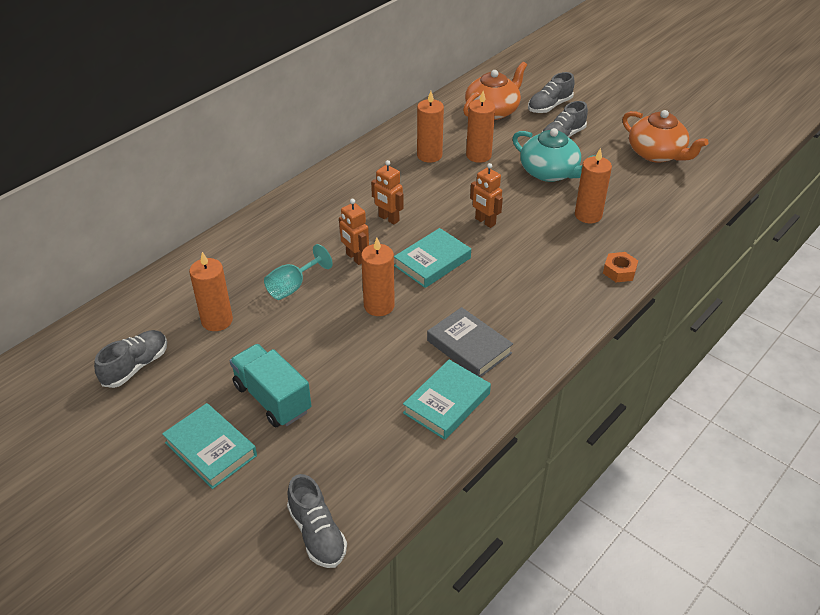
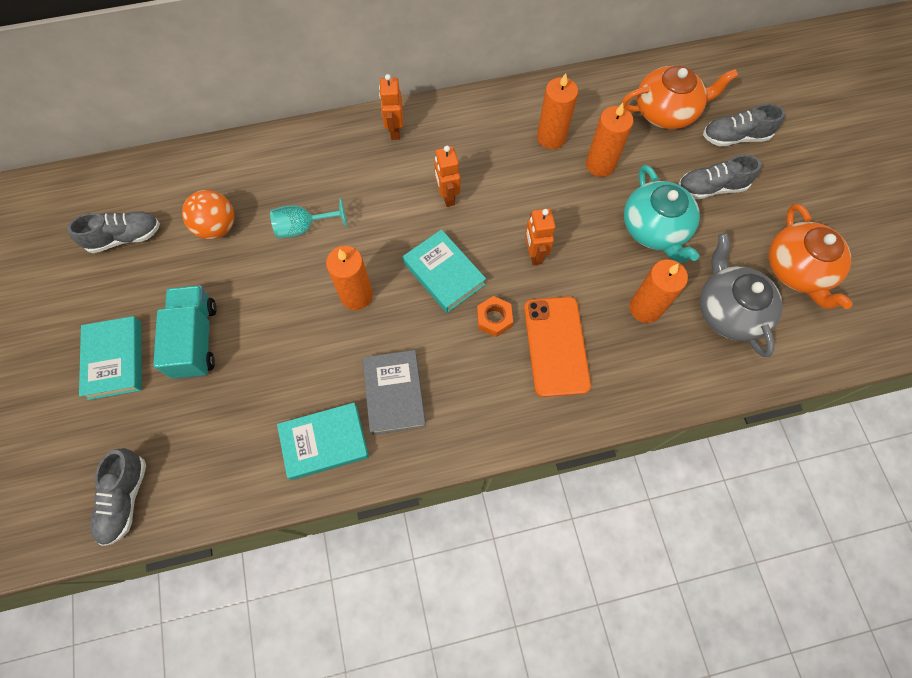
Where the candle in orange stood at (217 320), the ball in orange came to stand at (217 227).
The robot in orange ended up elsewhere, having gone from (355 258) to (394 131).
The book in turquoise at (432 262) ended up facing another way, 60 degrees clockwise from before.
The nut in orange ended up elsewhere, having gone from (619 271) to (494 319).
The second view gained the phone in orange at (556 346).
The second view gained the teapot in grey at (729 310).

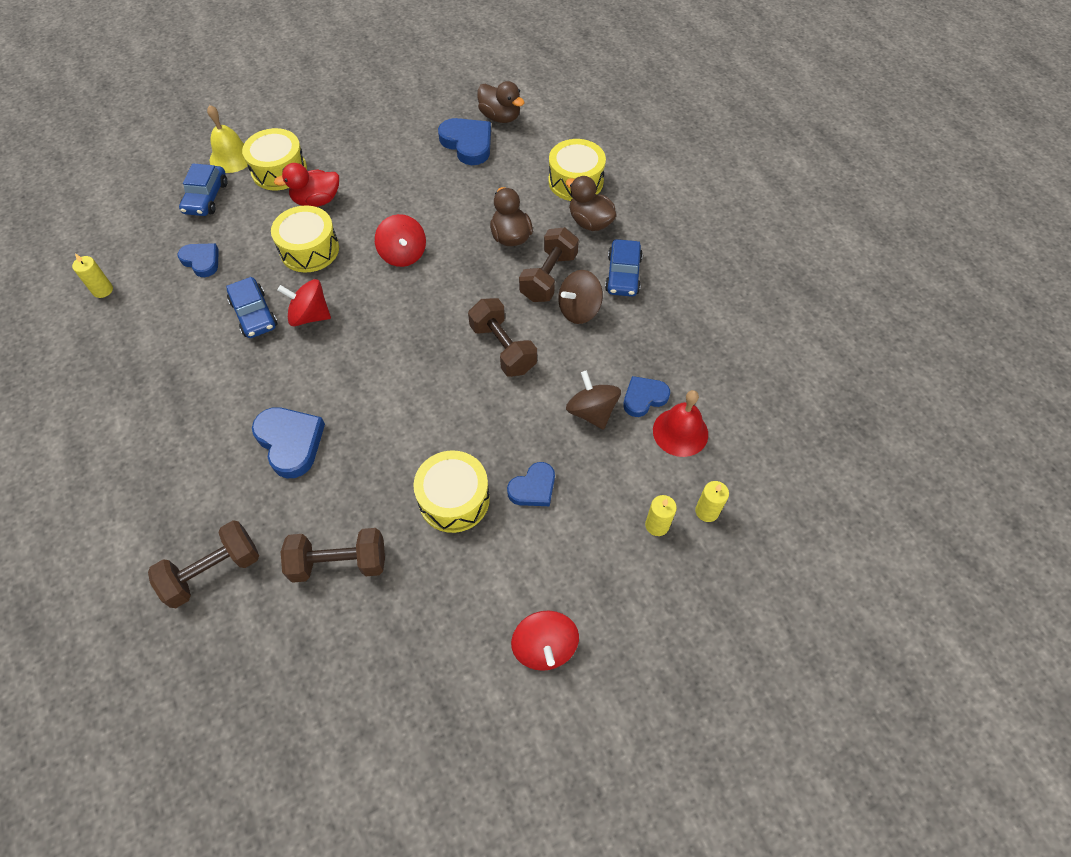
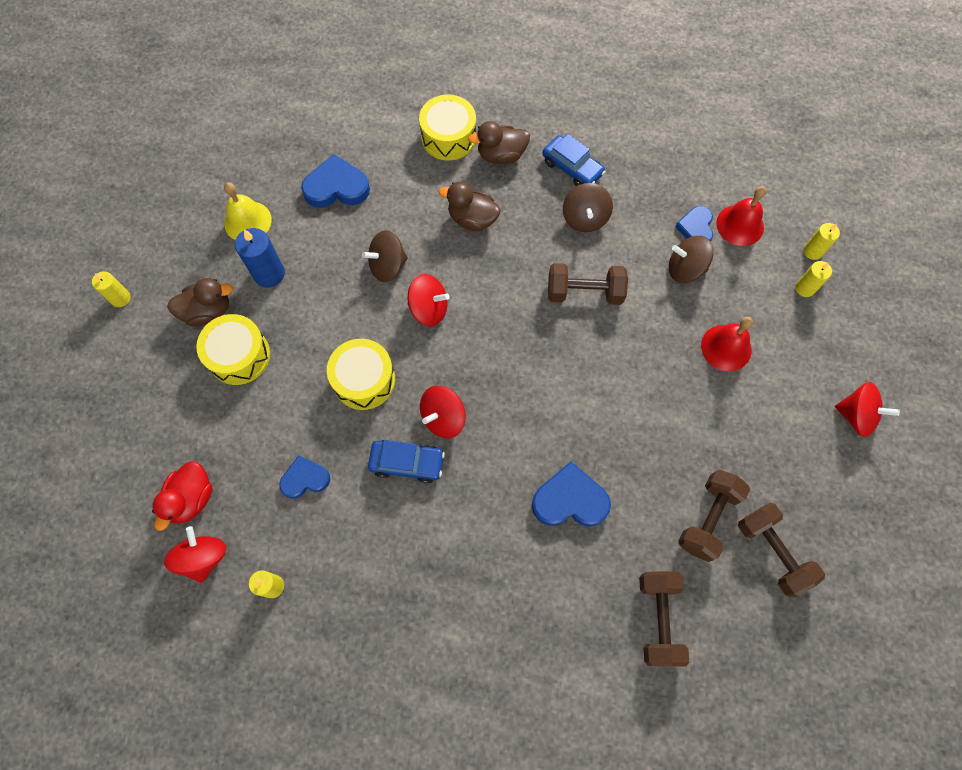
The second view gained the candle in yellow at (120 298).
The duck in red ended up elsewhere, having gone from (317 200) to (192 498).
The second view gained the spinning top in red at (203 557).
The duck in brown ended up elsewhere, having gone from (500 117) to (208 311).
The bell in yellow ended up elsewhere, having gone from (232 157) to (247 221).
The second view gained the candle in blue at (269 274).
The second view gained the spinning top in brown at (387 266).
Where the heart in blue stood at (533 488), the bell in red came to stand at (726 347).
The dumbbell in brown ended up elsewhere, having gone from (548 277) to (772 552).
The second view lost the car in blue at (206 198).
The second view lost the drum in yellow at (454 499).

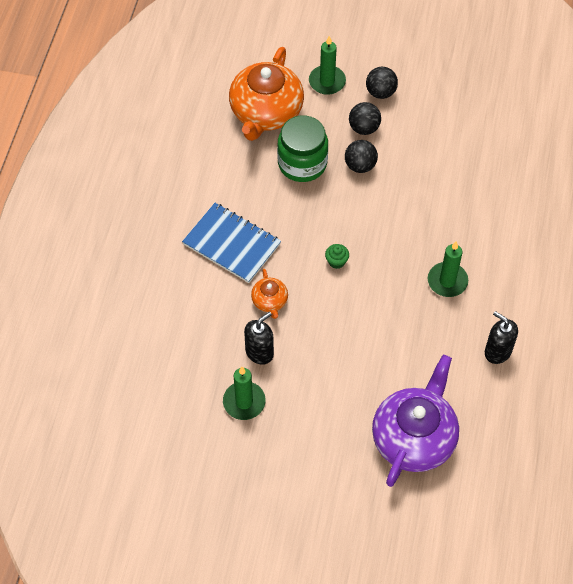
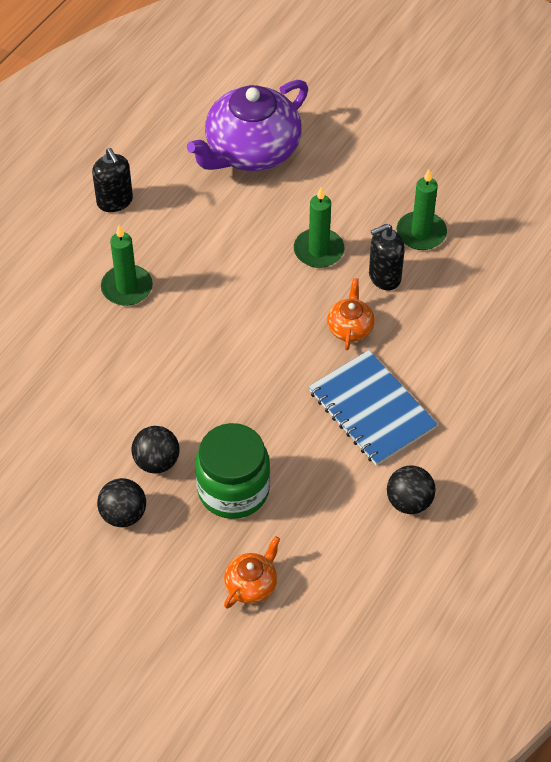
The size of the teapot in orange at (266 112) changed by a factor of 0.46.
The candle in green ended up elsewhere, having gone from (327 81) to (318 250).
The ball in black ended up elsewhere, having gone from (380 92) to (409 501).
The second view lost the cupcake in green at (336 261).

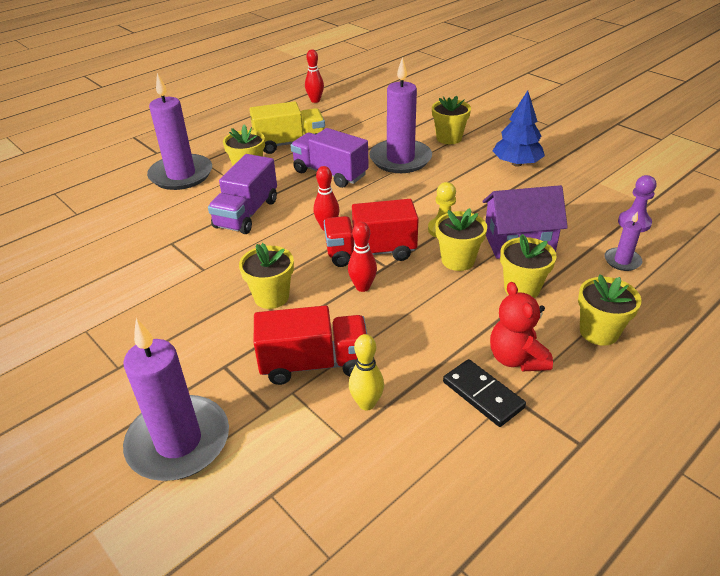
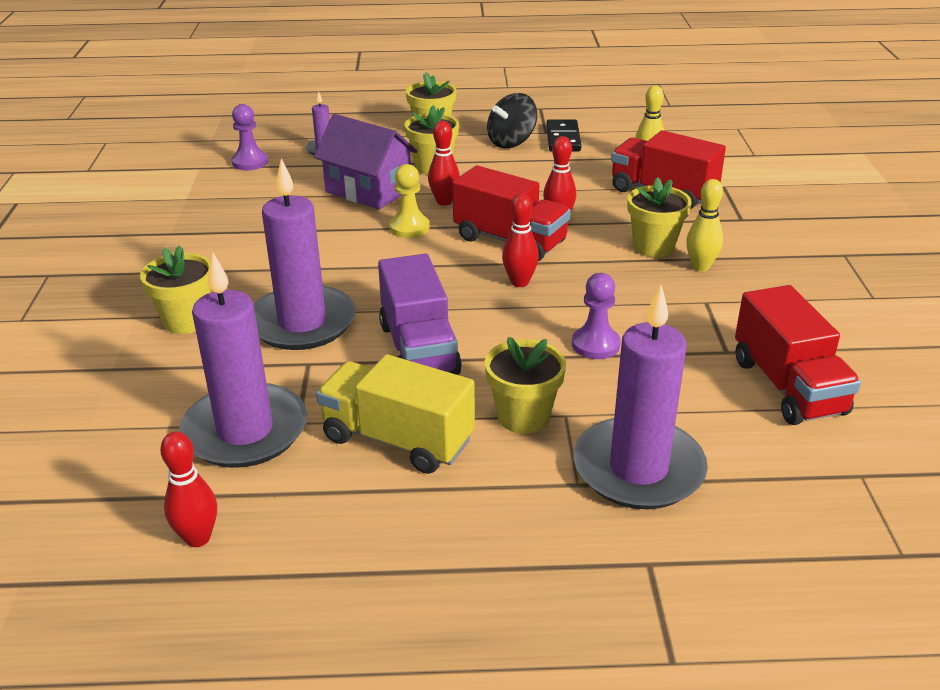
The candle in purple ended up elsewhere, having gone from (178 441) to (245 431).
Where the flower pot in yellow stood at (458 260), the bowling pin in red came to stand at (444 202).
Where the teddy bear in red stood at (516 358), the spinning top in black came to stand at (511 142).
Where the truck in purple stood at (246 213), the pawn in purple came to stand at (595 345).
The second view gained the bowling pin in yellow at (700 267).
The second view gained the truck in red at (788 386).
The second view lost the tree in blue at (516 163).

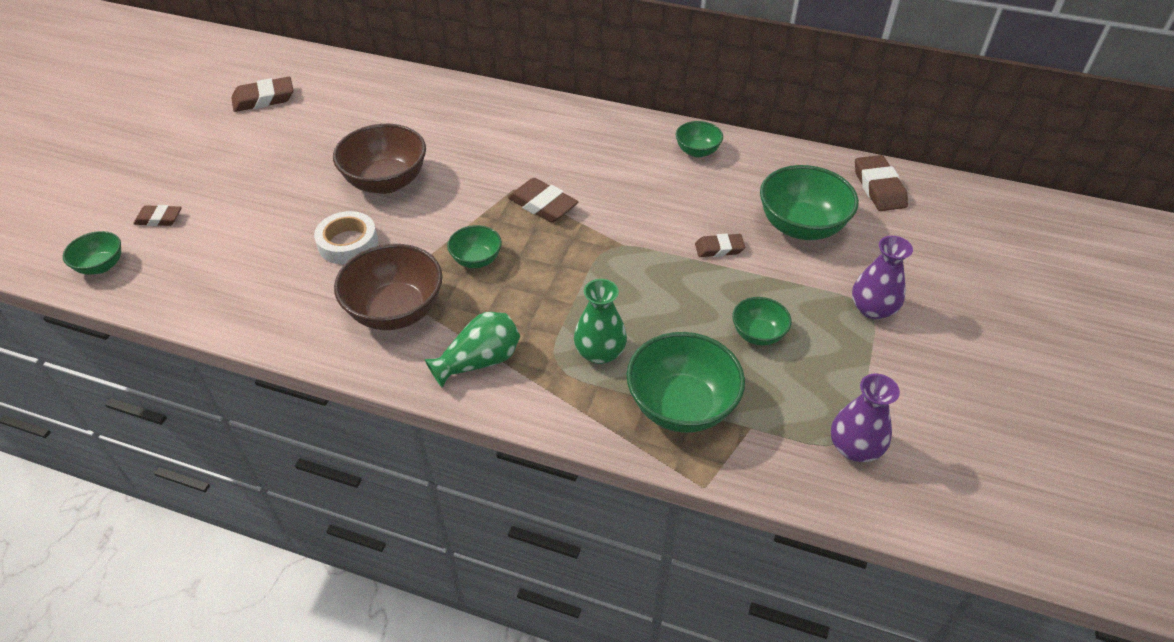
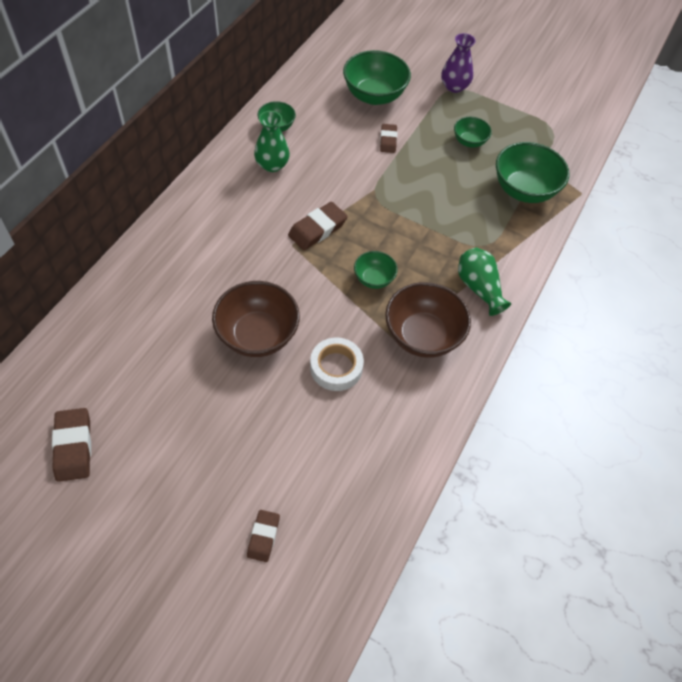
The vase in green ended up elsewhere, having gone from (600 352) to (272 165).
The second view lost the bowl in green at (101 266).
The second view lost the vase in purple at (854 447).
The second view lost the eraser in brown at (879 187).

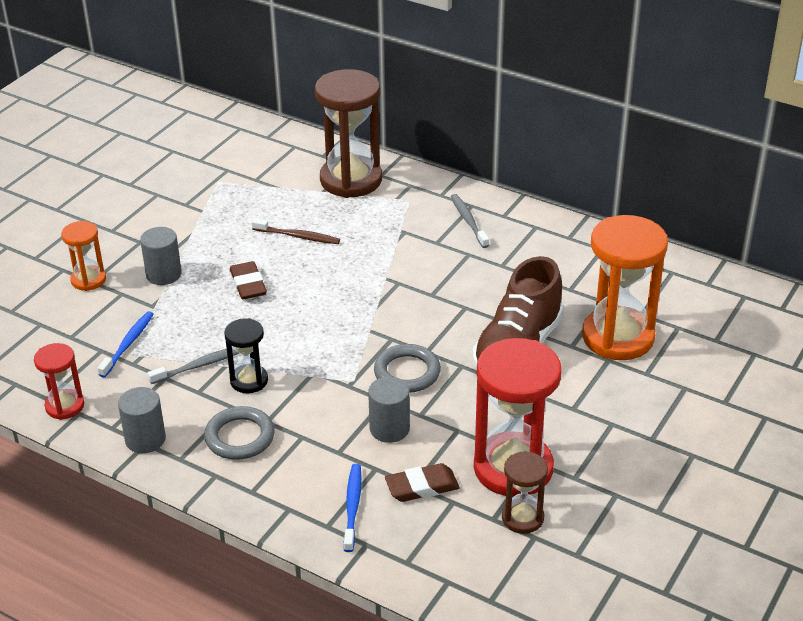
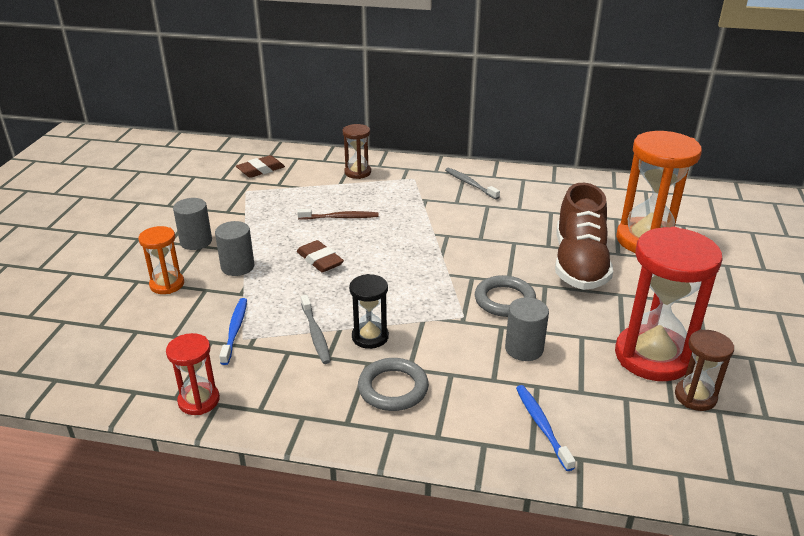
The cylinder in grey ended up elsewhere, having gone from (145 439) to (196 241).
The eraser in brown ended up elsewhere, having gone from (422 487) to (260 170).
The toothbrush in grey at (200 365) ended up facing another way, 120 degrees clockwise from before.
The size of the hourglass in brown at (351 180) changed by a factor of 0.51.

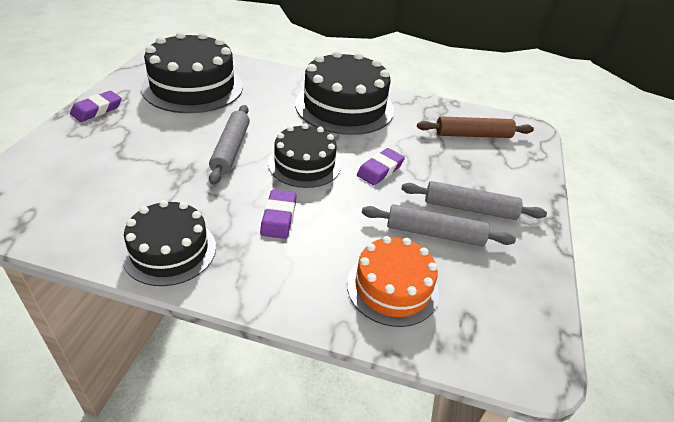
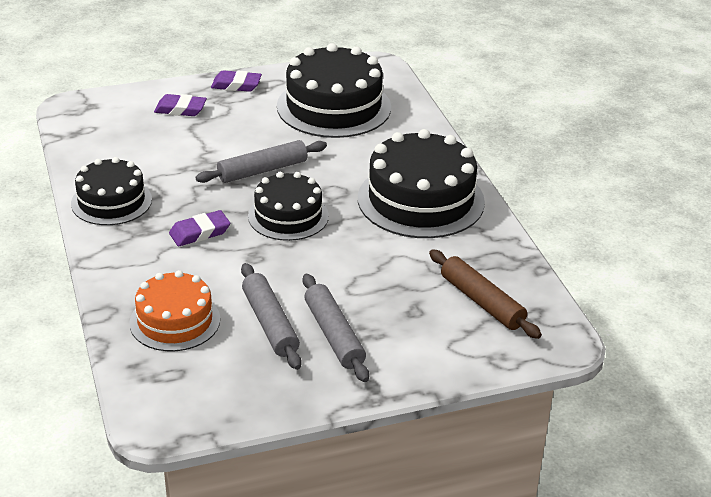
The eraser in purple ended up elsewhere, having gone from (380 170) to (180 109).

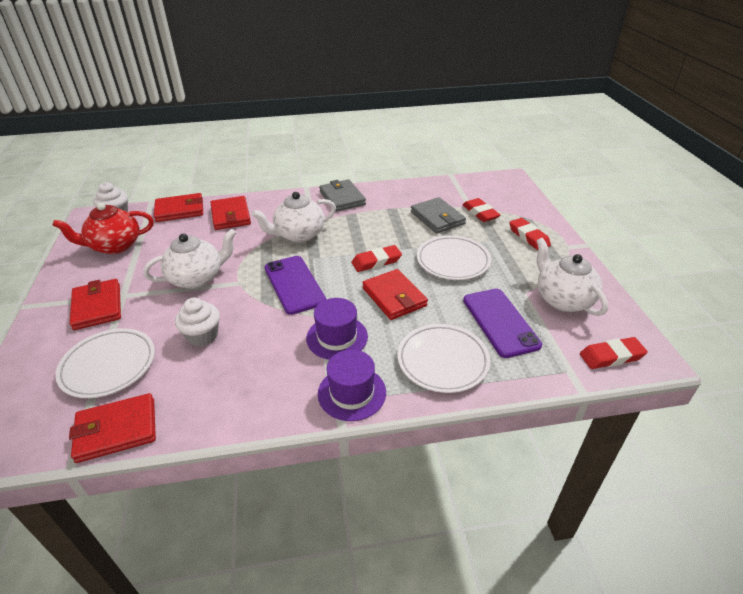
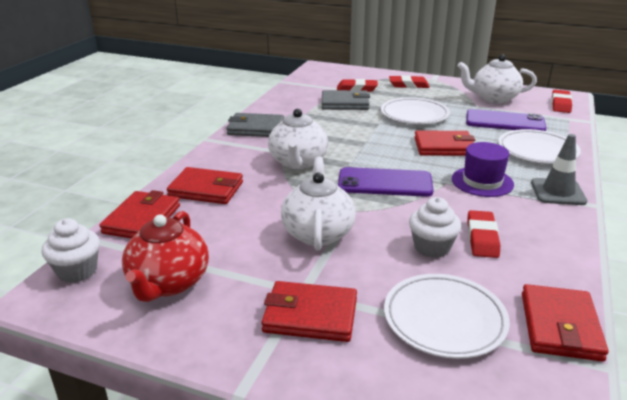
The eraser in red ended up elsewhere, having gone from (376 261) to (482 238).
Where the hat in purple stood at (352 393), the traffic cone in grey came to stand at (558 192).

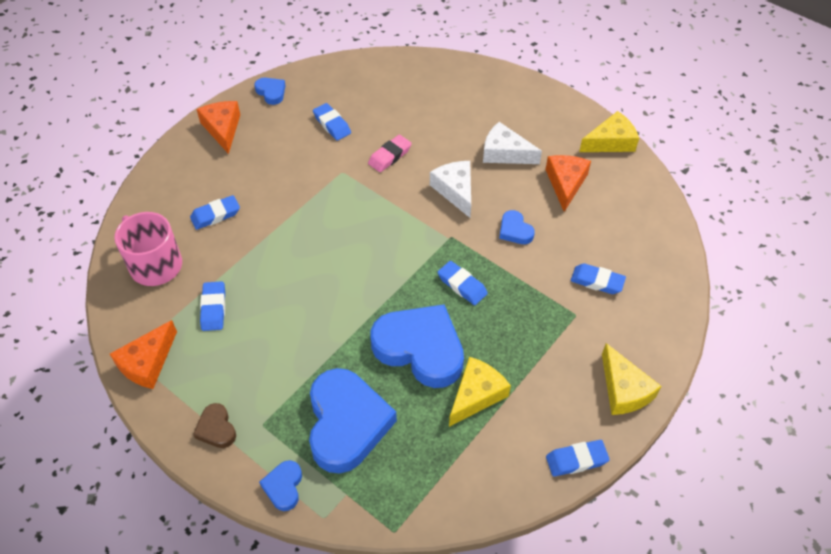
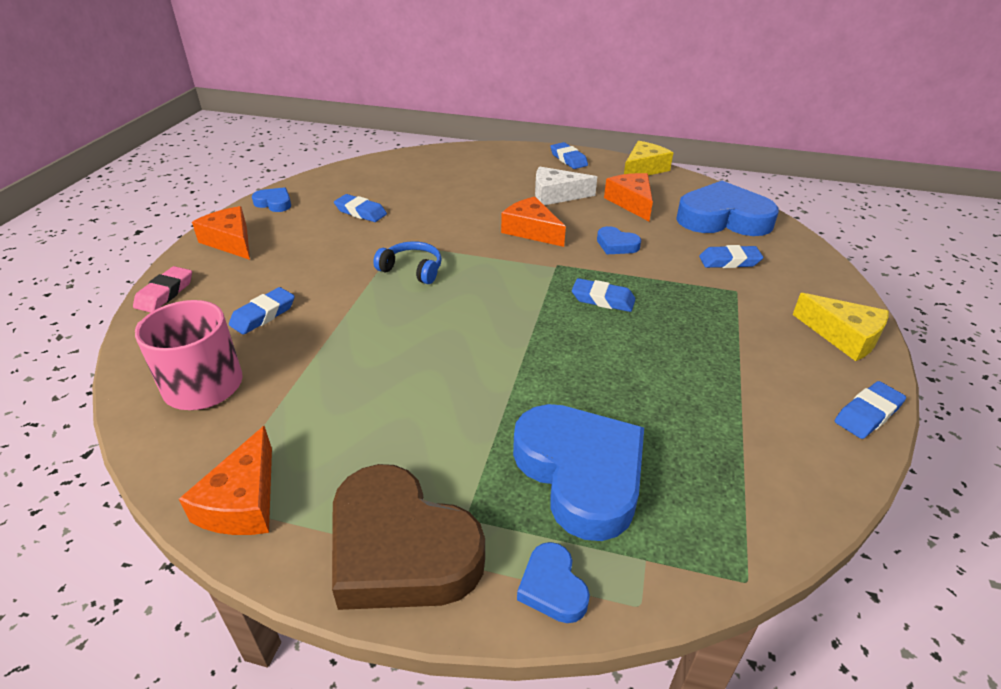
The eraser in pink ended up elsewhere, having gone from (390 156) to (165 293).
The size of the heart in brown at (216 428) changed by a factor of 2.22.
The second view gained the headphones in blue at (412 270).
What was the cheese in white at (455 190) turned into the cheese in orange at (531 231).
The eraser in blue ended up elsewhere, having gone from (213 308) to (568 159).
The heart in blue ended up elsewhere, having gone from (420 349) to (723 218).
The second view lost the cheese in yellow at (476 395).

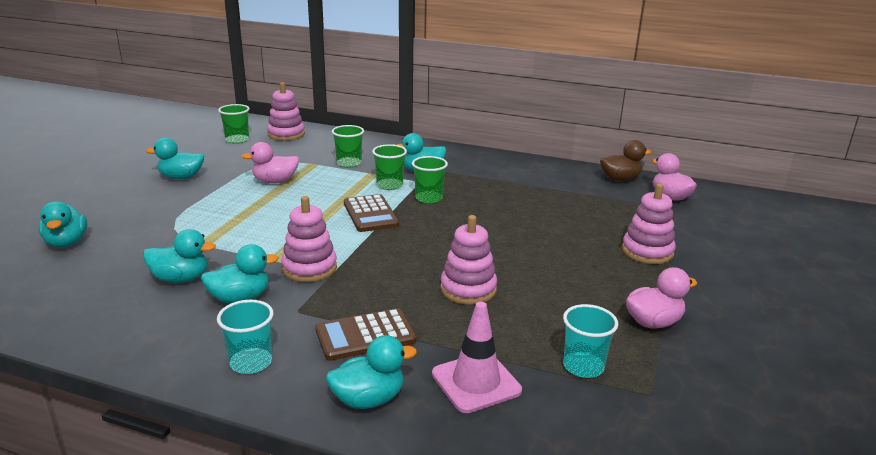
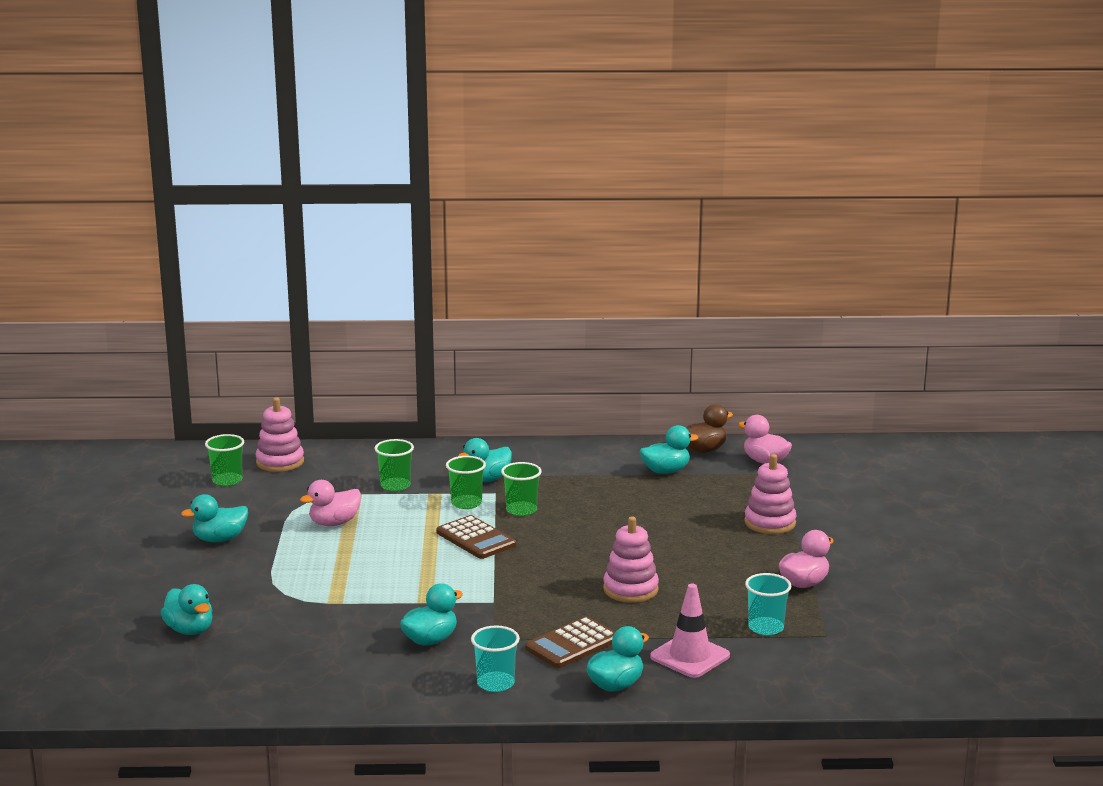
The duck in turquoise ended up elsewhere, having gone from (181 278) to (666 471).
The second view lost the stacking toy in pink at (309 268).

